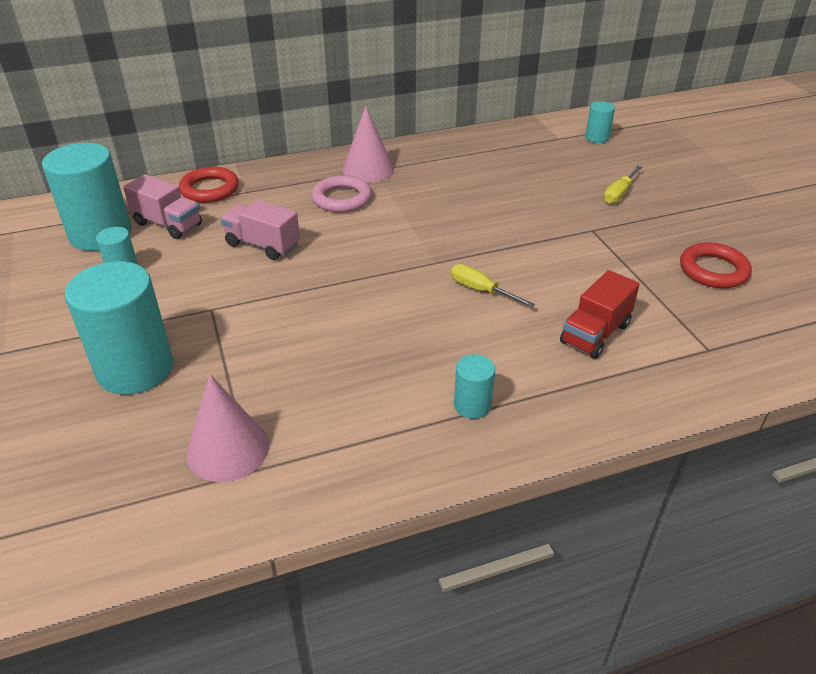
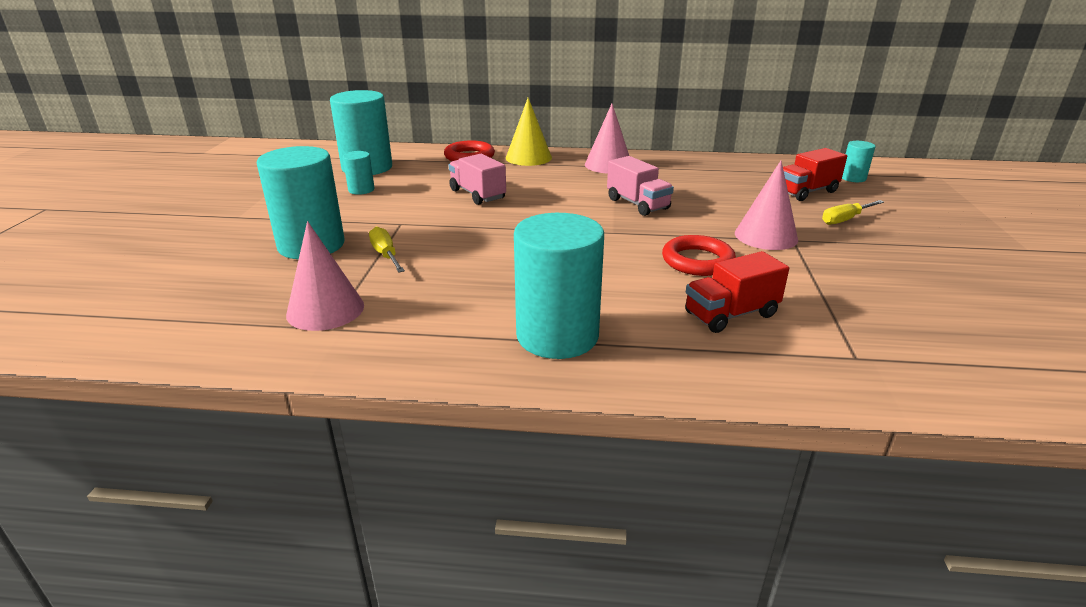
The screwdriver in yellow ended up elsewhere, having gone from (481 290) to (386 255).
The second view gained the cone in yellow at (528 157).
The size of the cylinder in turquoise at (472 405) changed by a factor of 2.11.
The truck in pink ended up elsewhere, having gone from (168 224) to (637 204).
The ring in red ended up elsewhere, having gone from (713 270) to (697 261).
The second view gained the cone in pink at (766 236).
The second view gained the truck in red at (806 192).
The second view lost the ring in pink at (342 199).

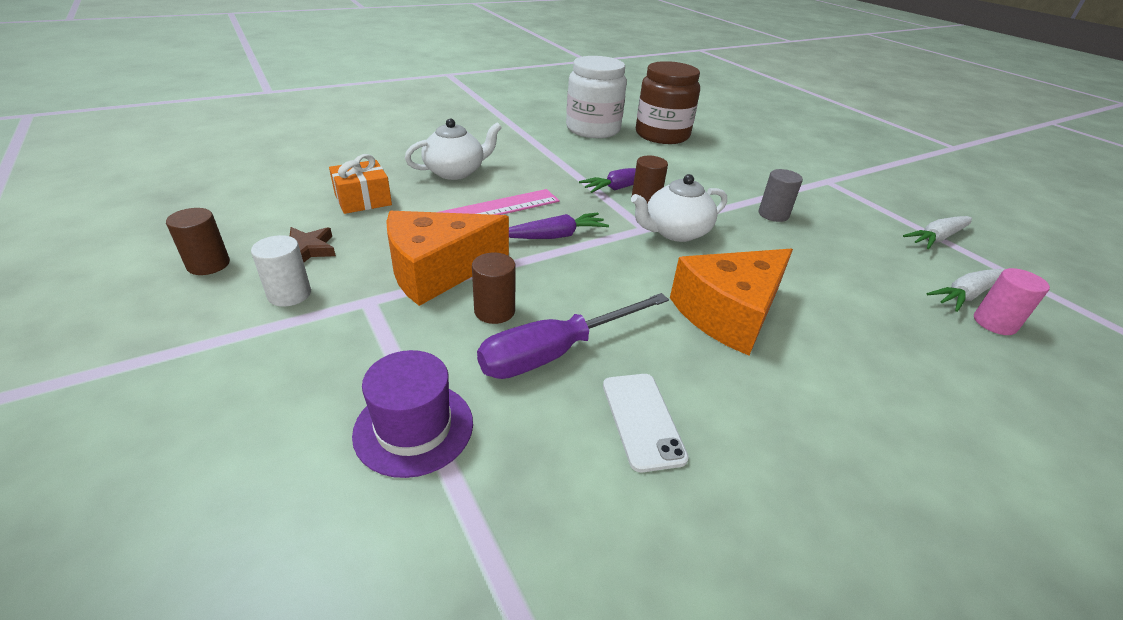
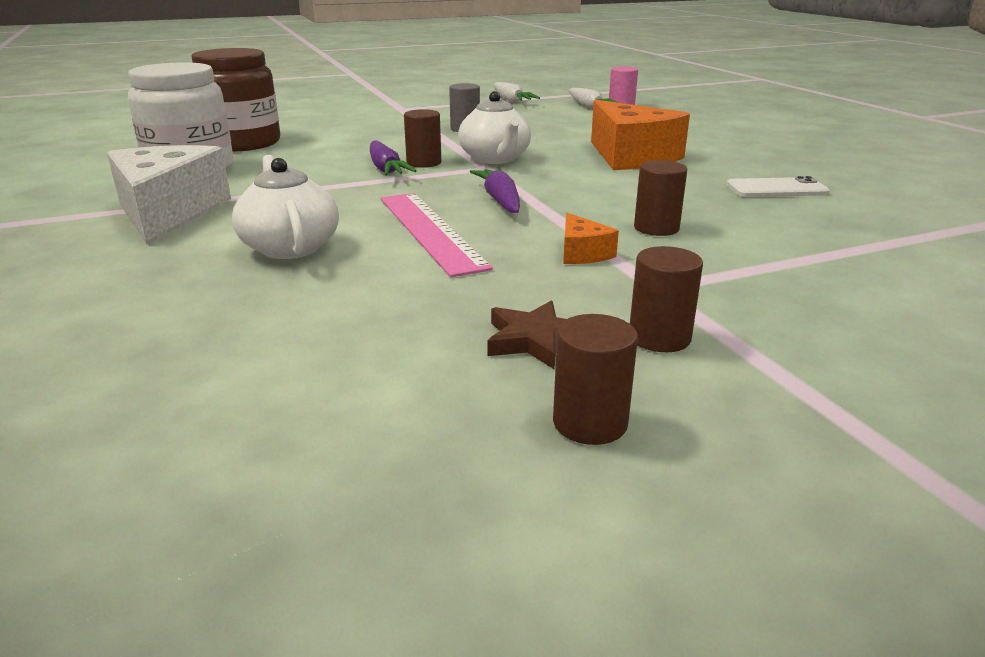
The second view gained the cheese in white at (168 213).
The size of the cheese in orange at (438 270) changed by a factor of 0.45.
What was the cylinder in white at (289 294) turned into the cylinder in brown at (659 337).
The second view lost the gift in orange at (363 200).
The second view lost the hat in purple at (414 428).
The second view lost the screwdriver in purple at (555 352).

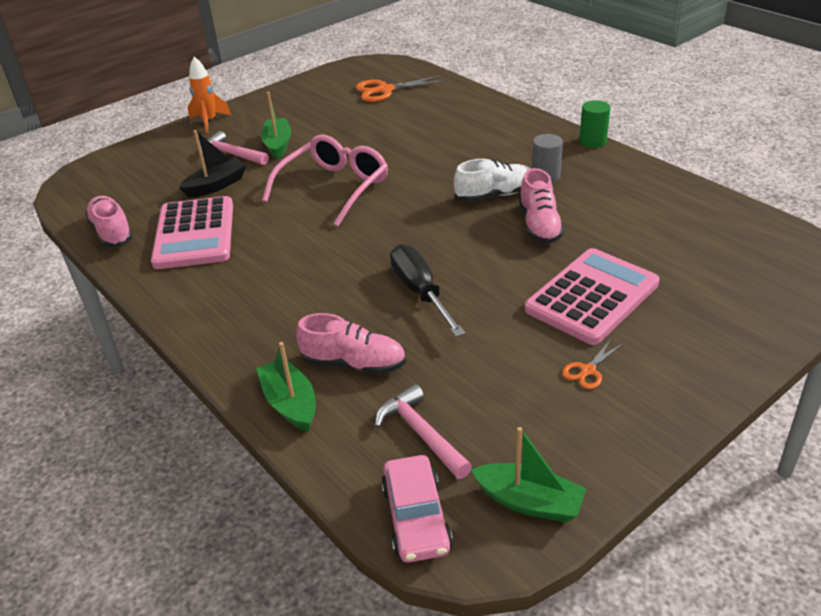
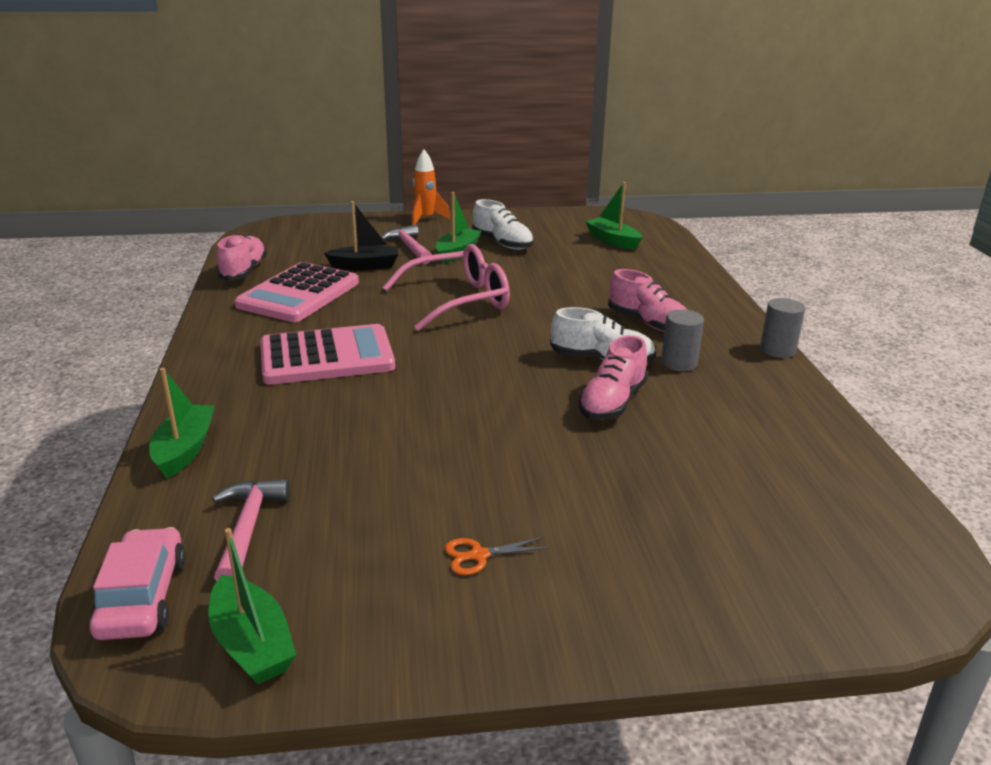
The car in pink at (416 517) ended up facing another way, 150 degrees clockwise from before.
The calculator in pink ended up elsewhere, having gone from (592 297) to (327 357).
The second view gained the shoe in white at (502 243).
Where the scissors in orange stood at (385 90), the boat in green came to stand at (613 241).
The shoe in pink ended up elsewhere, having gone from (354 363) to (648 323).
What was the cylinder in green at (592 141) turned into the cylinder in grey at (777 350).
The second view lost the screwdriver in black at (420 291).

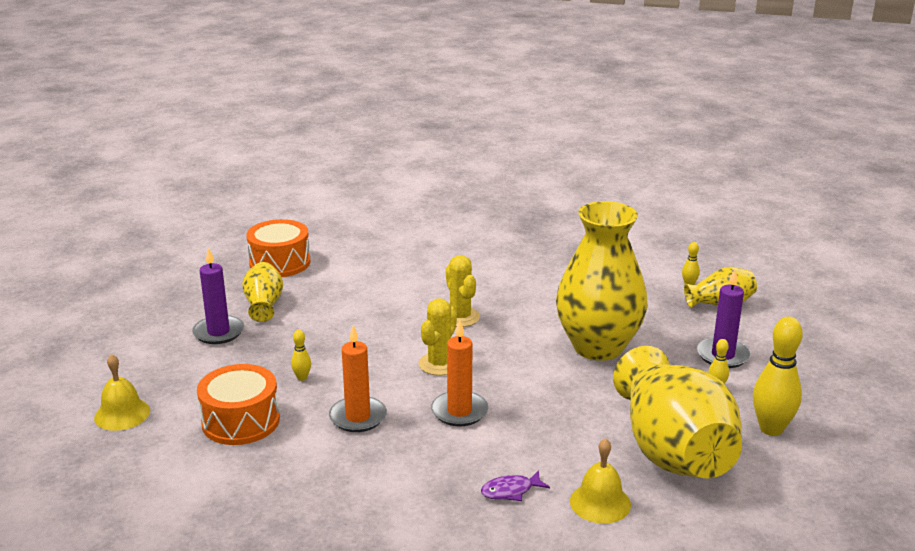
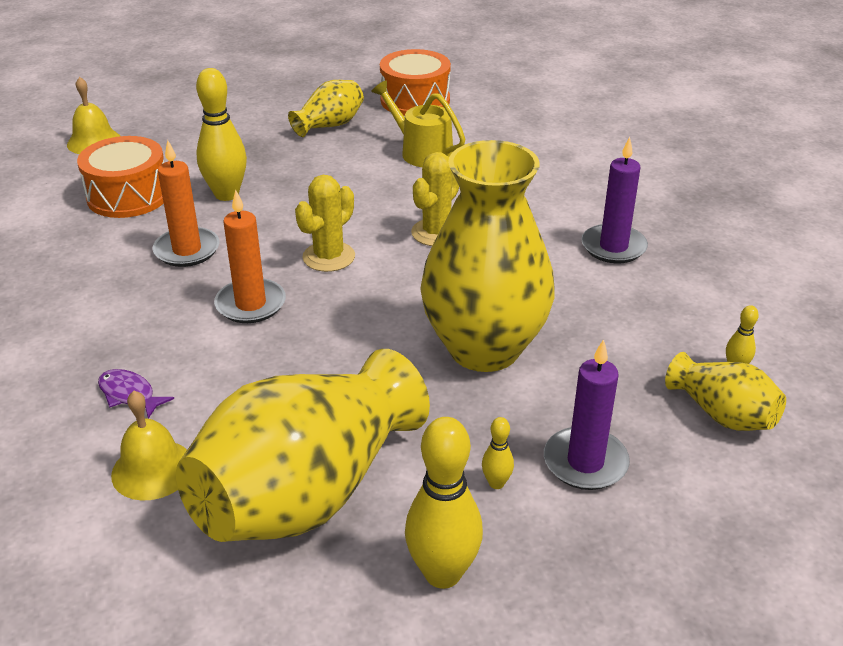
The size of the bowling pin in yellow at (302 377) changed by a factor of 2.16.
The cactus in yellow at (439 364) ended up facing another way, 45 degrees counterclockwise from before.
The second view gained the watering can in yellow at (422 152).
The candle in purple ended up elsewhere, having gone from (218 332) to (613 247).

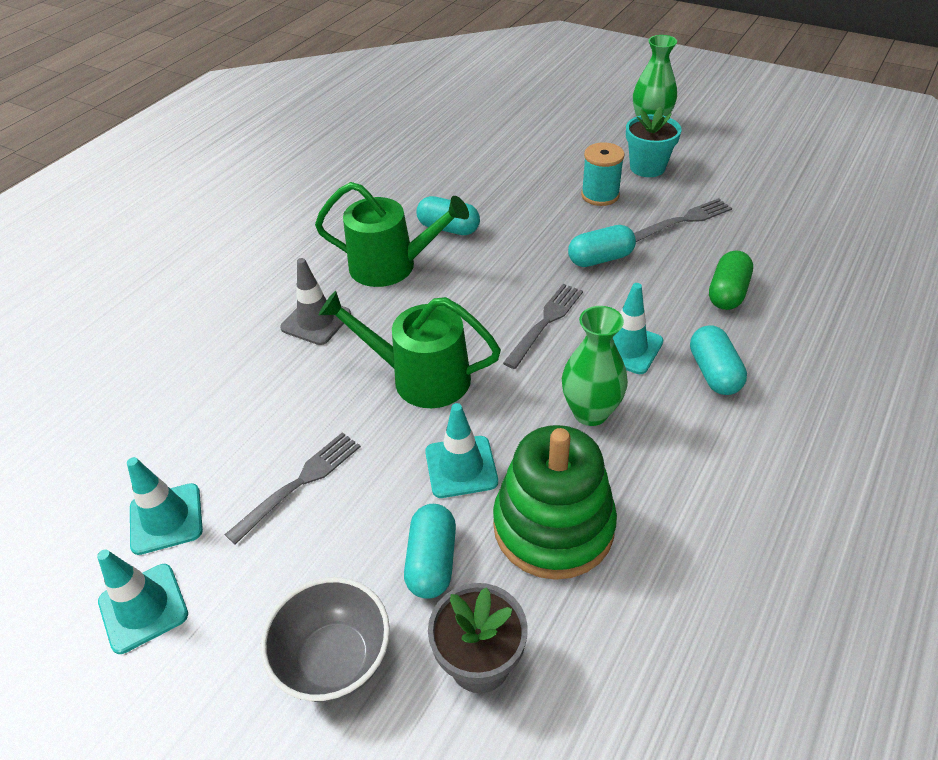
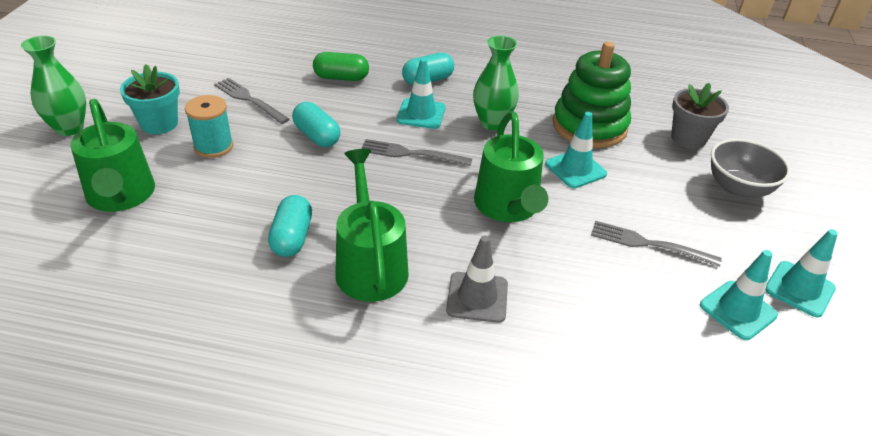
The second view gained the watering can in green at (121 196).
The second view lost the capsule in turquoise at (432 561).

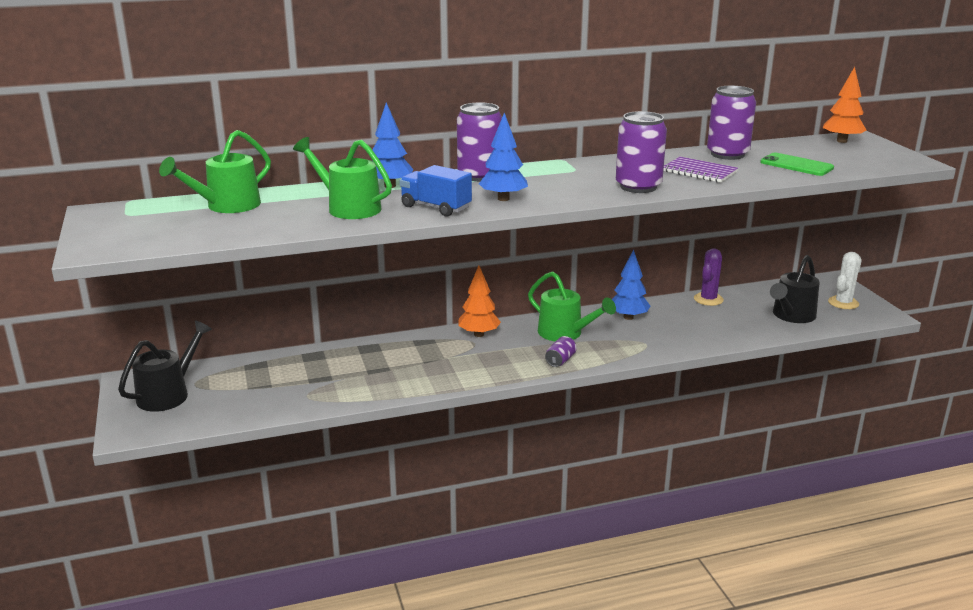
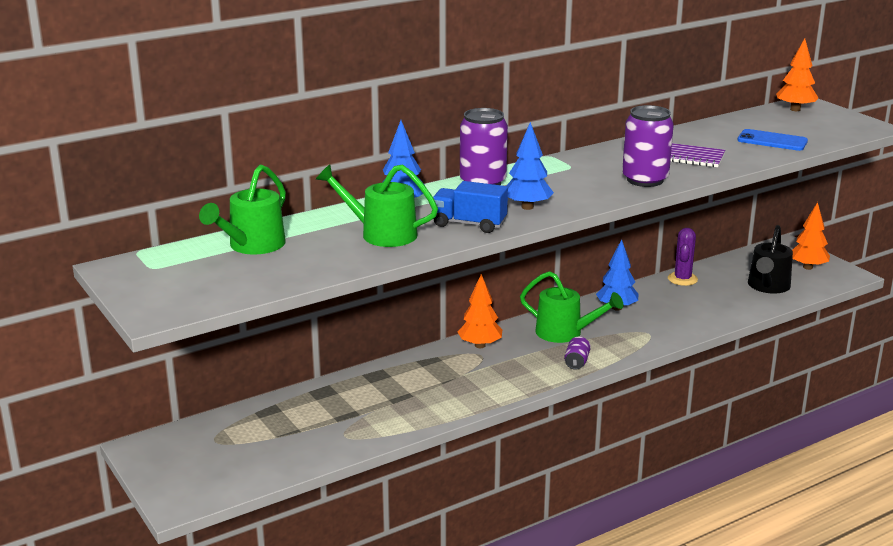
What was the phone in green at (796 165) turned into the phone in blue at (772 141).
Where the cactus in white stood at (843 303), the tree in orange came to stand at (807 267).
The second view lost the watering can in black at (169 394).
The second view lost the can in purple at (727 154).

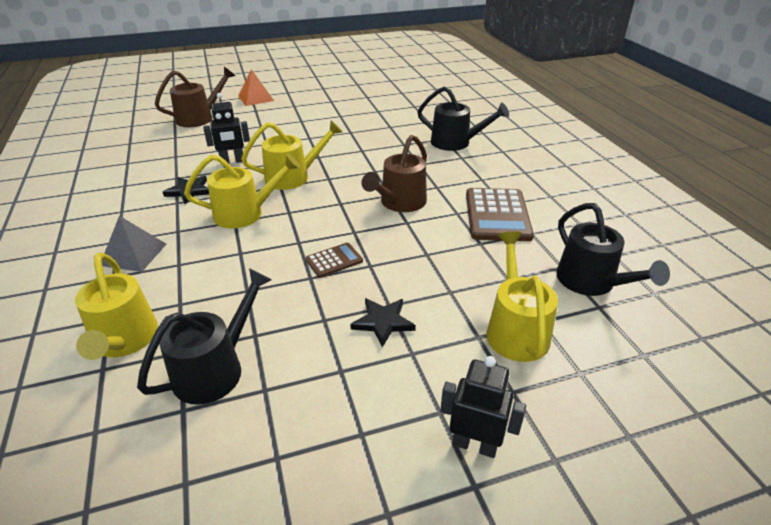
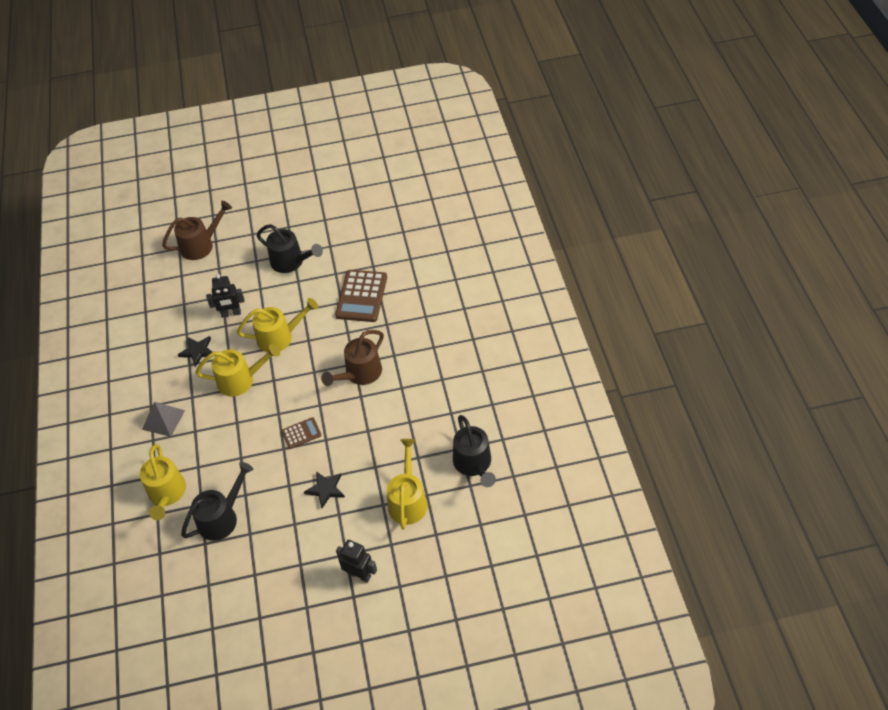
The watering can in black ended up elsewhere, having gone from (456 143) to (291 262).
The calculator in brown ended up elsewhere, having gone from (497 215) to (361 296).
The second view lost the pyramid in orange at (255 98).

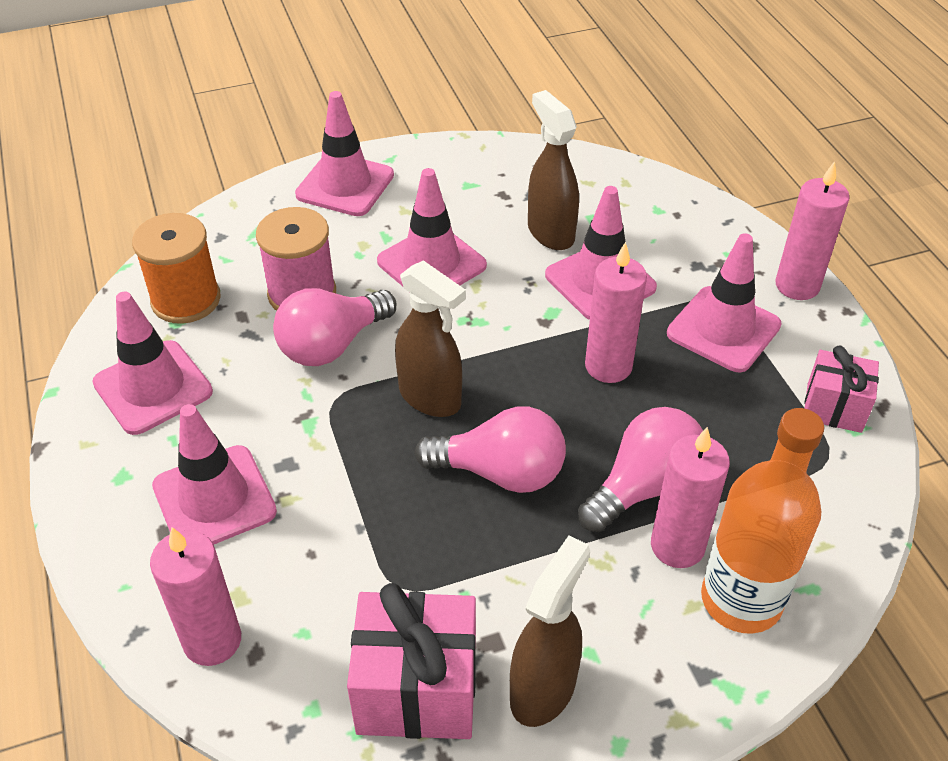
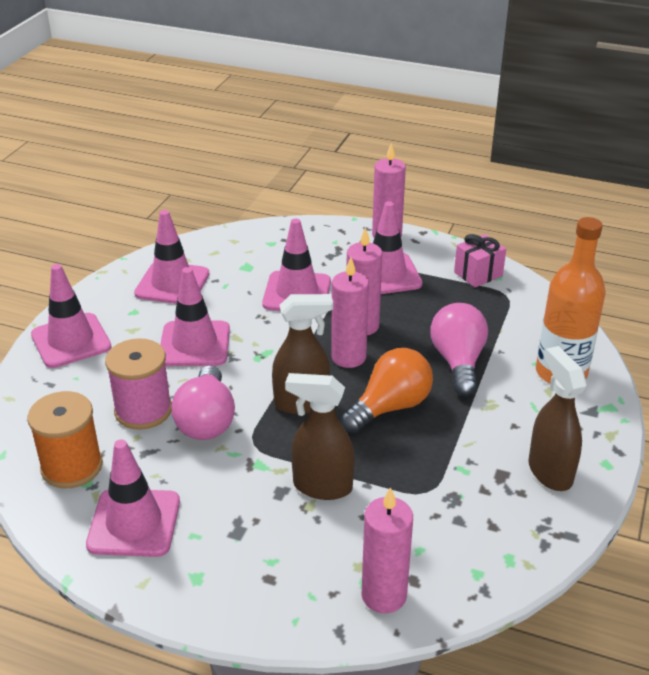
The traffic cone in pink ended up elsewhere, having gone from (214 499) to (172 284).
The spray bottle in brown ended up elsewhere, having gone from (550 232) to (322 486).
The candle in pink ended up elsewhere, having gone from (677 546) to (348 357).
What was the light bulb in pink at (500 472) turned into the light bulb in orange at (390 407).
The second view lost the gift in pink at (417 689).

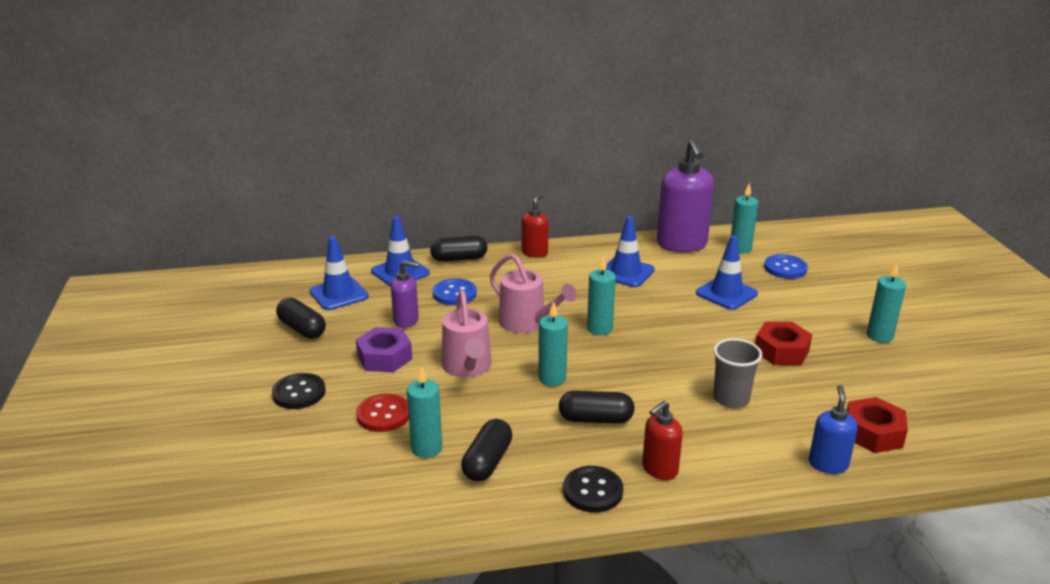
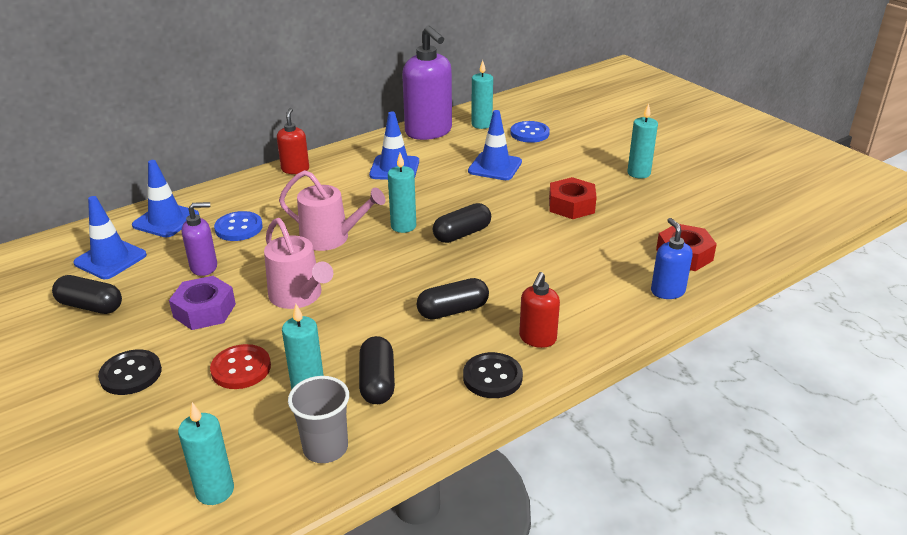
The candle in turquoise ended up elsewhere, having gone from (552 378) to (215 491).
The cup in grey ended up elsewhere, having gone from (731 399) to (325 448).
The capsule in black ended up elsewhere, having gone from (459 259) to (462 234).

